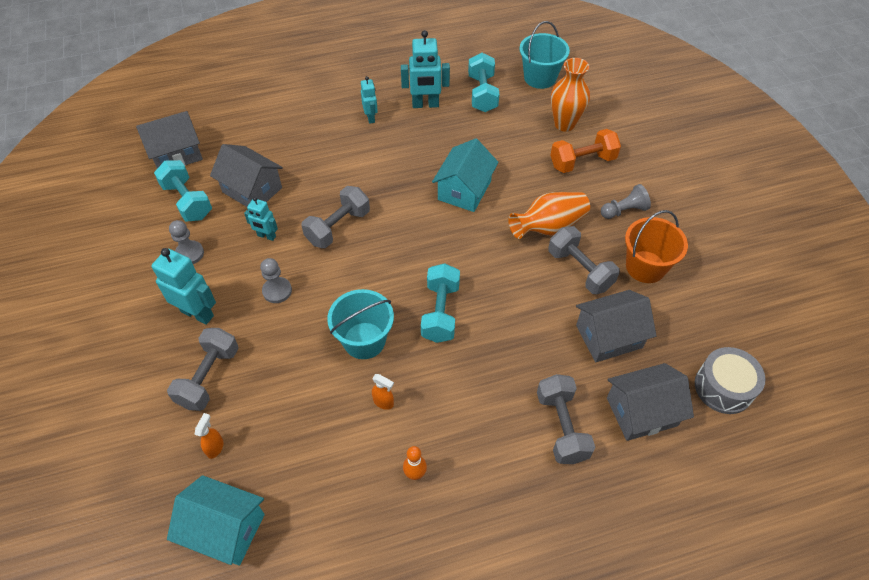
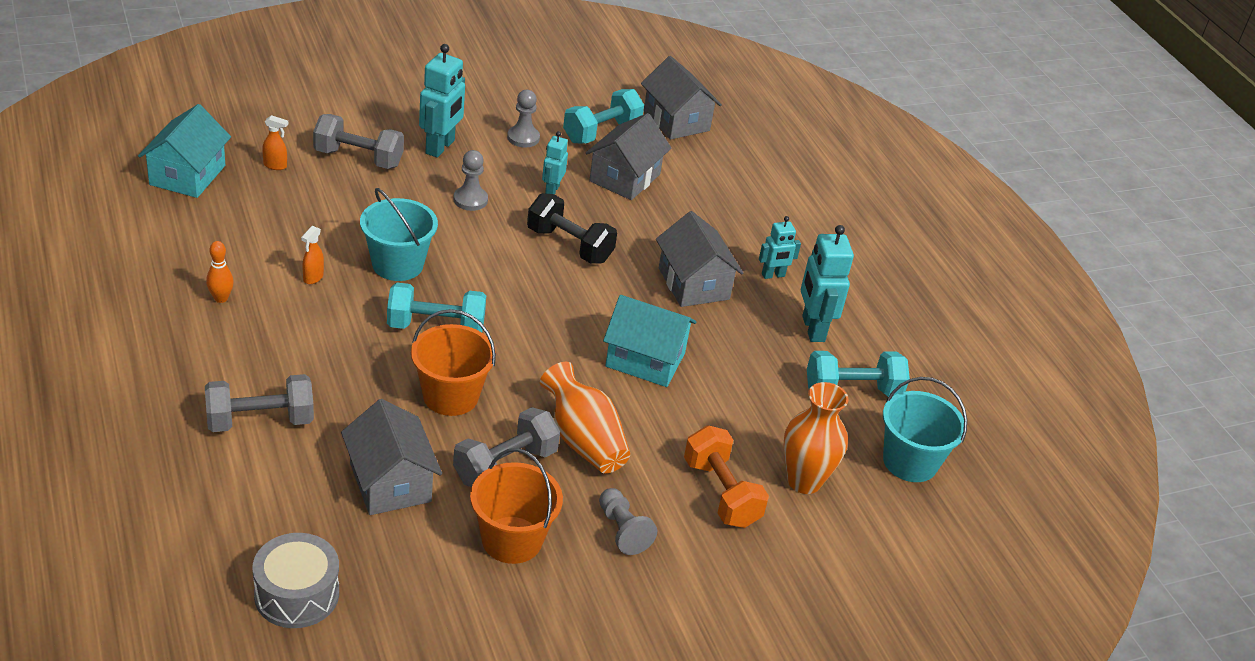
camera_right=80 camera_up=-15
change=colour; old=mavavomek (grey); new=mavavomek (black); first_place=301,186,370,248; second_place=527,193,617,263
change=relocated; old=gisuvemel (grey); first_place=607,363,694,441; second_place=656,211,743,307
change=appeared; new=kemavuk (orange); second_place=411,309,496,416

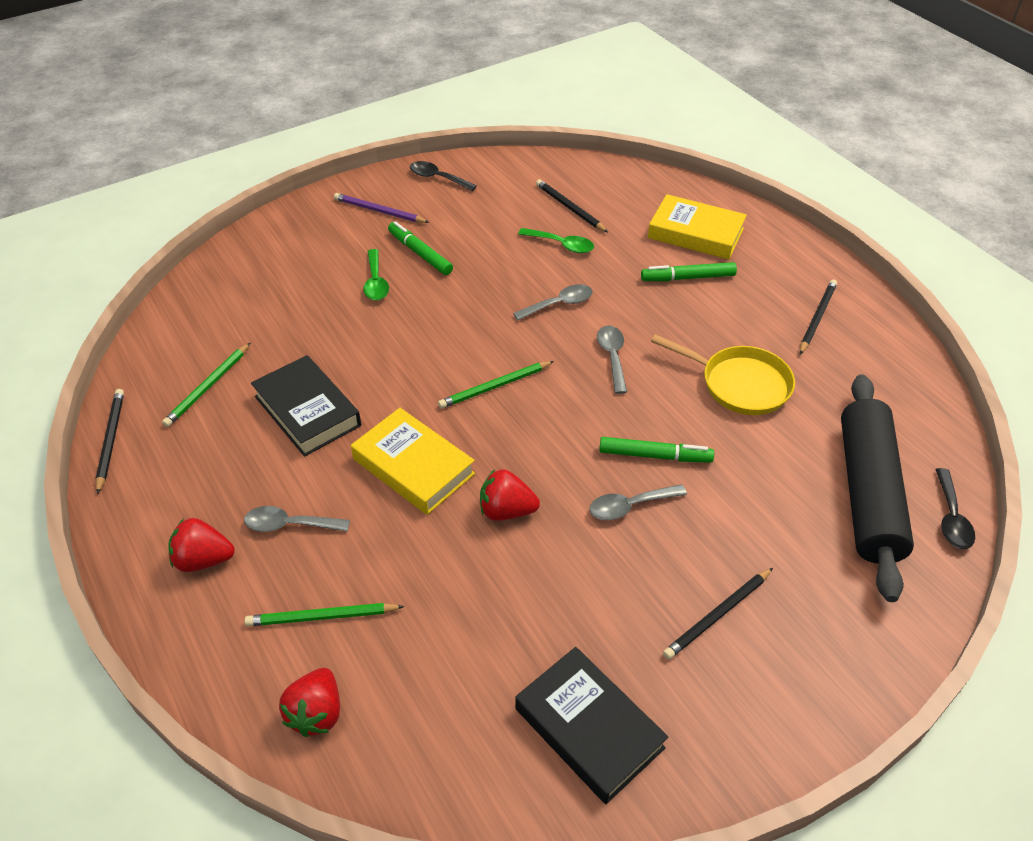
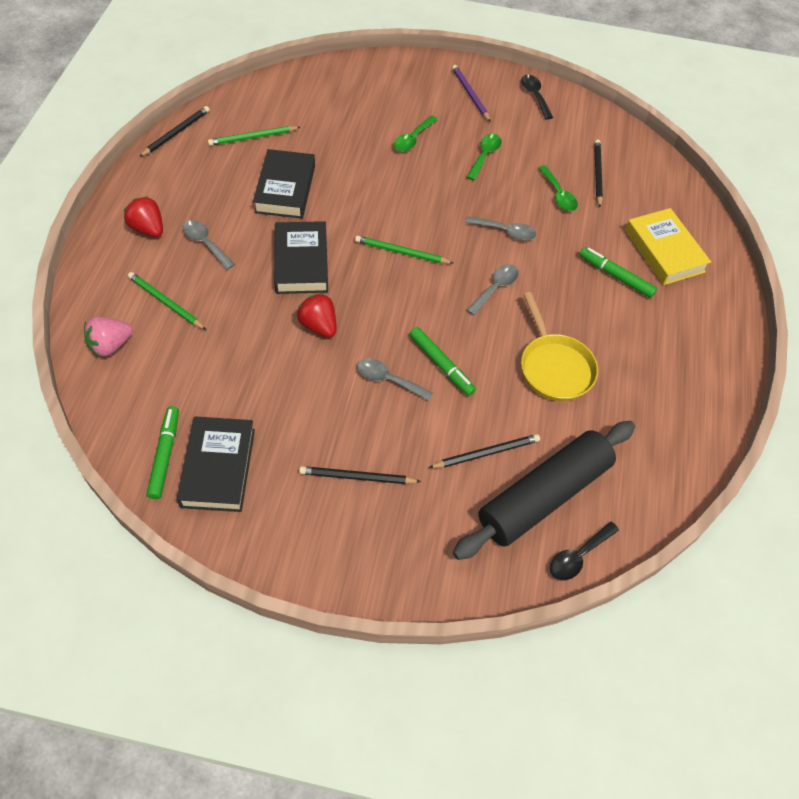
camera_right=40 camera_up=10
change=colour; old=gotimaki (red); new=gotimaki (pink); first_place=279,668,340,737; second_place=84,317,133,357
change=colour; old=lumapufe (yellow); new=lumapufe (black); first_place=351,408,475,515; second_place=274,221,328,294
change=relocated; old=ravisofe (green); first_place=388,221,453,275; second_place=146,406,179,499
change=relocated; old=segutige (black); first_place=800,280,837,355; second_place=428,434,540,468
change=appeared; new=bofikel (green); second_place=467,134,502,180

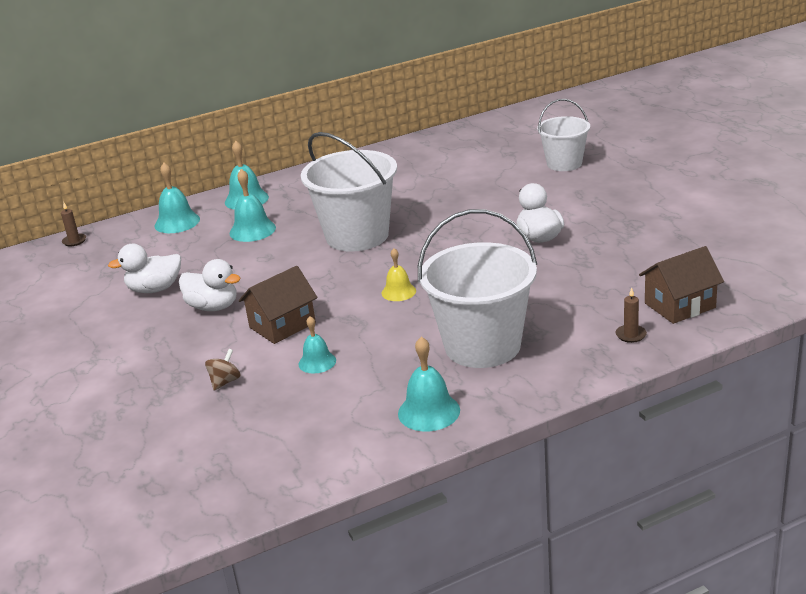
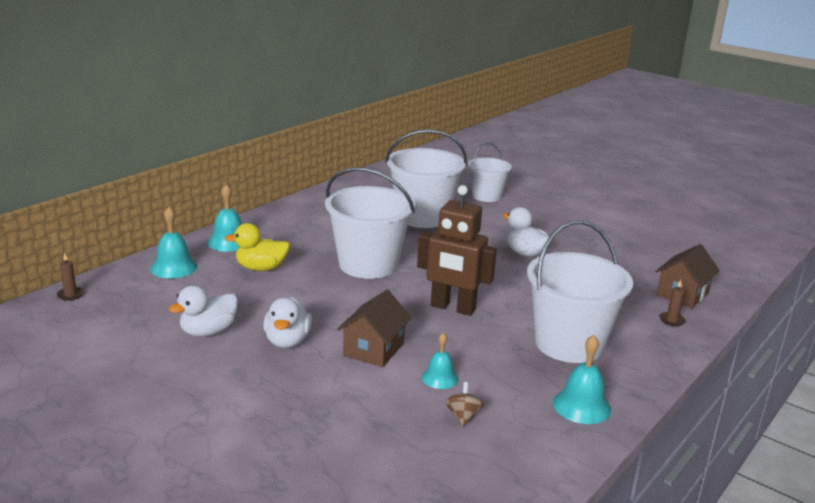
camera_right=-30 camera_up=-5
change=spun; old=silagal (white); first_place=179,259,241,311; second_place=263,297,312,348; degrees=90
change=relocated; old=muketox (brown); first_place=205,349,241,391; second_place=445,382,484,426
change=exchanged; old=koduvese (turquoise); new=silagal (yellow); first_place=229,169,276,242; second_place=225,223,290,271
change=exchanged; old=koduvese (yellow); new=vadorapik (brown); first_place=382,248,416,301; second_place=417,185,497,316
change=appeared; new=kemavuk (white); second_place=385,129,467,228

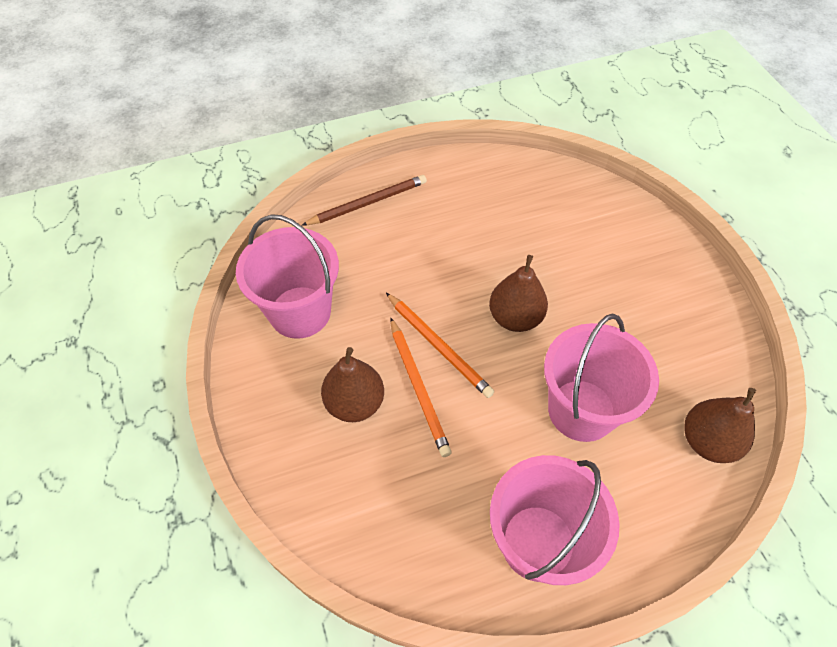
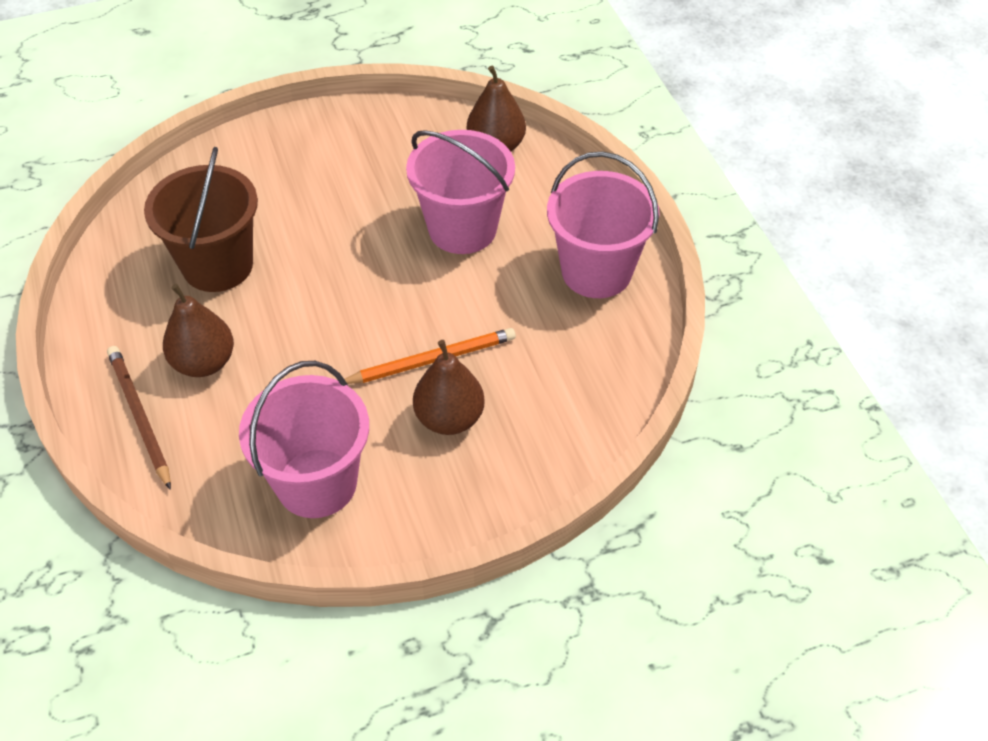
camera_right=-90 camera_up=-5
change=missing; old=segutige (orange); first_place=386,293,494,398
change=relocated; old=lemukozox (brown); first_place=489,255,548,332; second_place=163,284,234,377
change=appeared; new=kemavuk (brown); second_place=144,147,258,292

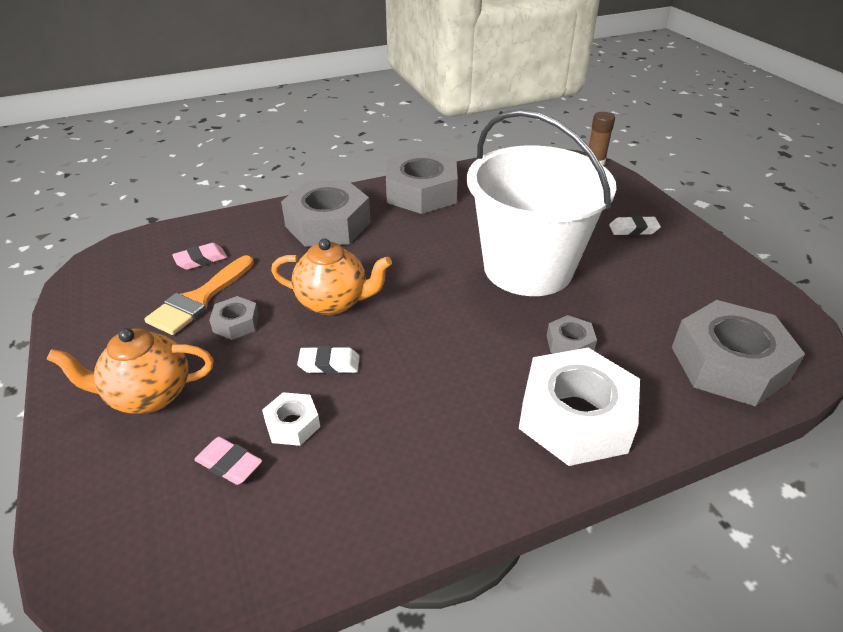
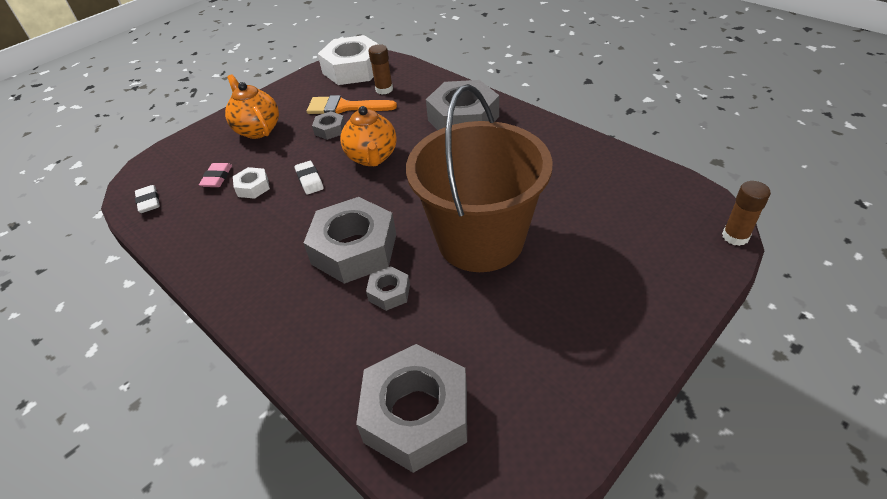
camera_right=70 camera_up=5
change=exchanged; old=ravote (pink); new=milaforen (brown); first_place=172,243,227,270; second_place=369,44,393,95
change=relocated; old=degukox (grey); first_place=386,150,458,214; second_place=304,197,396,284
change=colour; old=kemavuk (white); new=kemavuk (brown); first_place=467,109,616,296; second_place=406,84,553,272
change=relocated; old=degukox (white); first_place=519,348,640,466; second_place=318,35,378,85
change=relocated; old=ravote (white); first_place=609,216,661,236; second_place=135,185,160,213

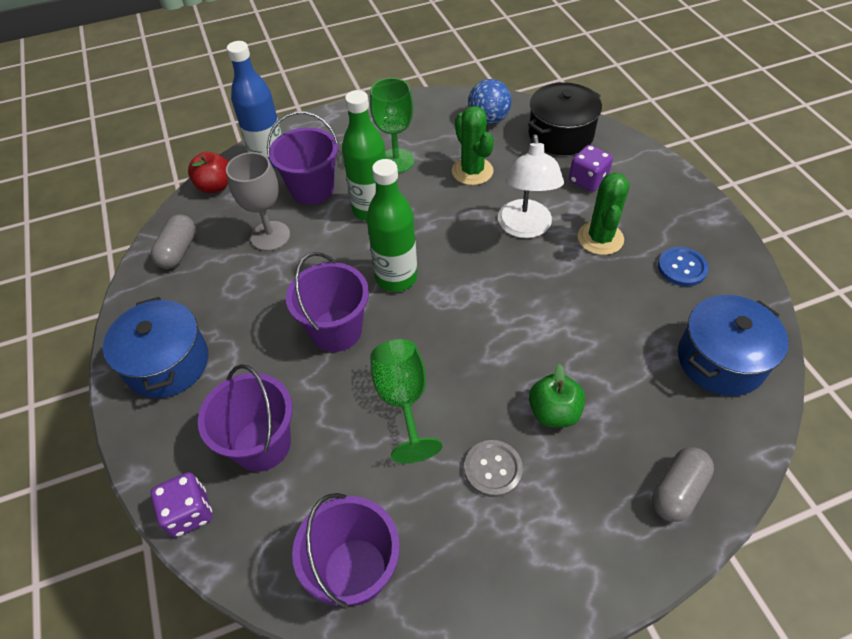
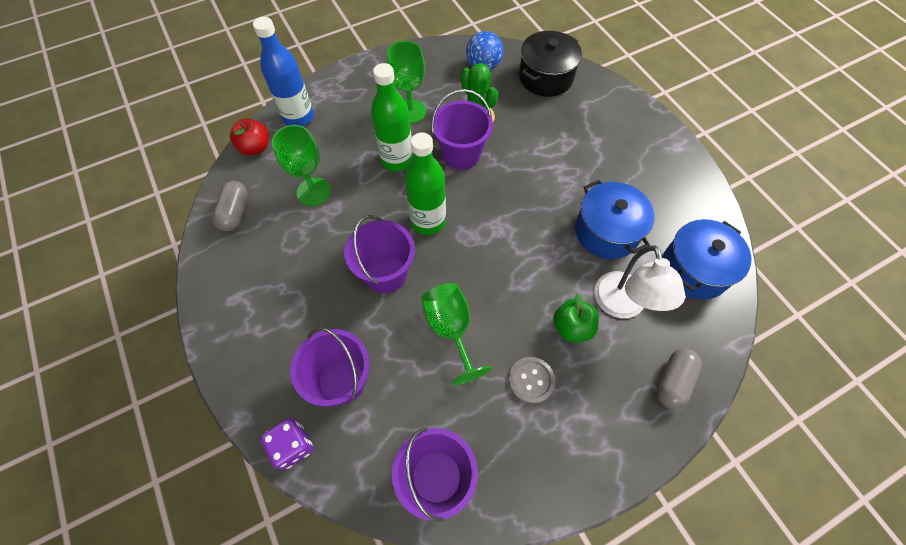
camera_right=-10 camera_up=10
change=relocated; old=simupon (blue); first_place=103,297,209,398; second_place=575,180,655,259
change=colour; old=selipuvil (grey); new=selipuvil (green); first_place=226,152,290,251; second_place=272,125,331,206
change=relocated; old=kemavuk (purple); first_place=267,111,339,205; second_place=431,89,493,170
change=relocated; old=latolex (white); first_place=498,134,564,238; second_place=594,245,685,318
change=missing; old=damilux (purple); first_place=569,145,613,192
change=missing; old=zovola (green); first_place=578,172,630,255
change=missing; old=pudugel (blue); first_place=658,247,708,286

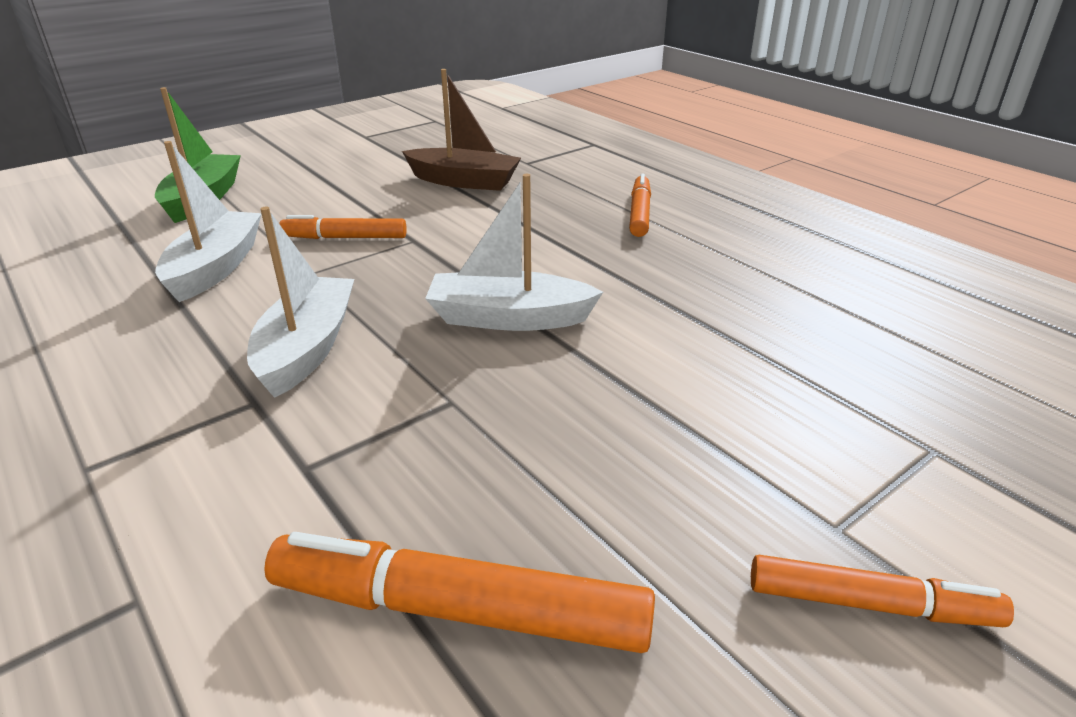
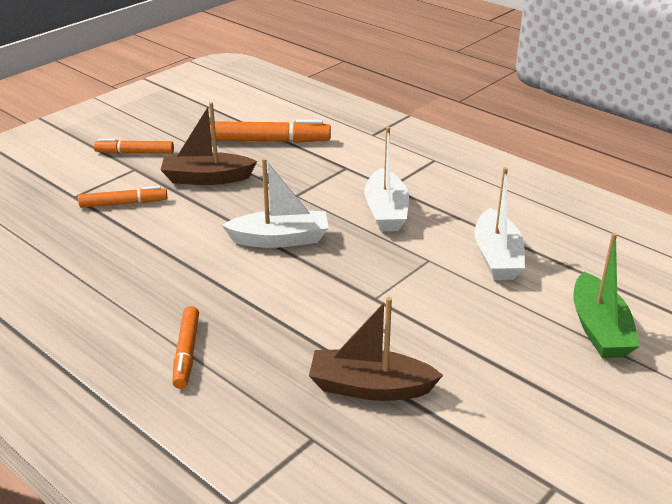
camera_right=170 camera_up=0
change=relocated; old=ravisofe (orange); first_place=279,215,407,239; second_place=78,186,167,208
change=appeared; new=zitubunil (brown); second_place=161,102,257,185

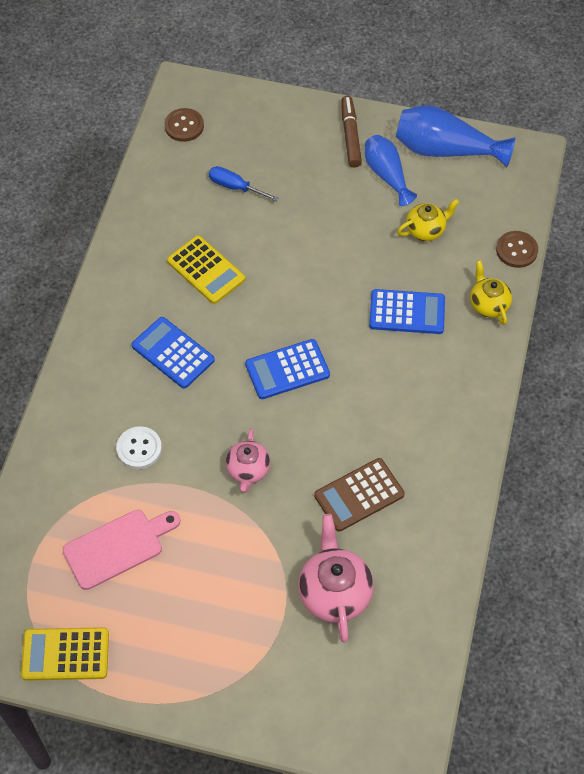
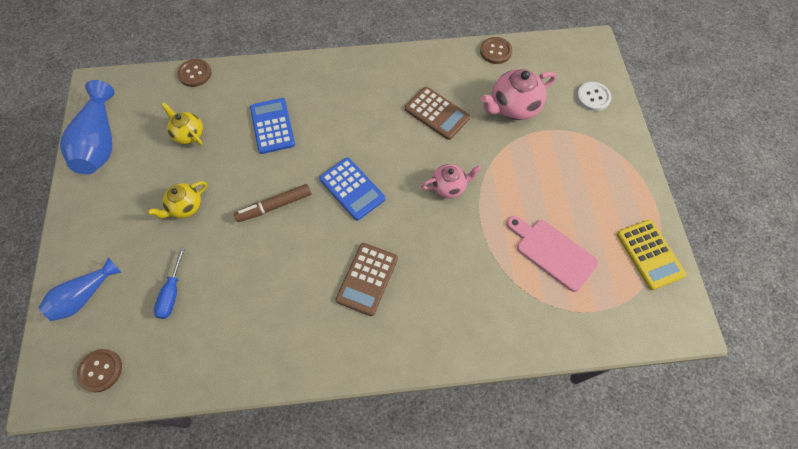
camera_right=-110 camera_up=5
change=relocated; old=pudugel (white); first_place=116,426,162,469; second_place=577,82,611,111
change=colour; old=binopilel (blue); new=binopilel (brown); first_place=132,317,215,389; second_place=336,243,398,316
change=missing; old=binopilel (yellow); first_place=167,235,245,304
change=relocated; old=ravisofe (brown); first_place=341,96,362,167; second_place=234,184,311,222
change=relocated; old=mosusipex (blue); first_place=365,135,417,206; second_place=38,258,122,321
change=relocated; old=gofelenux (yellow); first_place=470,260,512,325; second_place=147,181,207,218
change=appeared; new=pudugel (brown); second_place=480,37,512,64

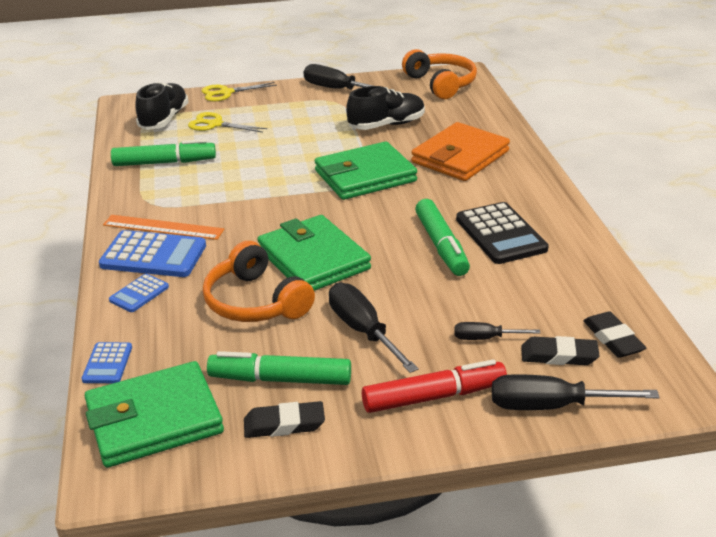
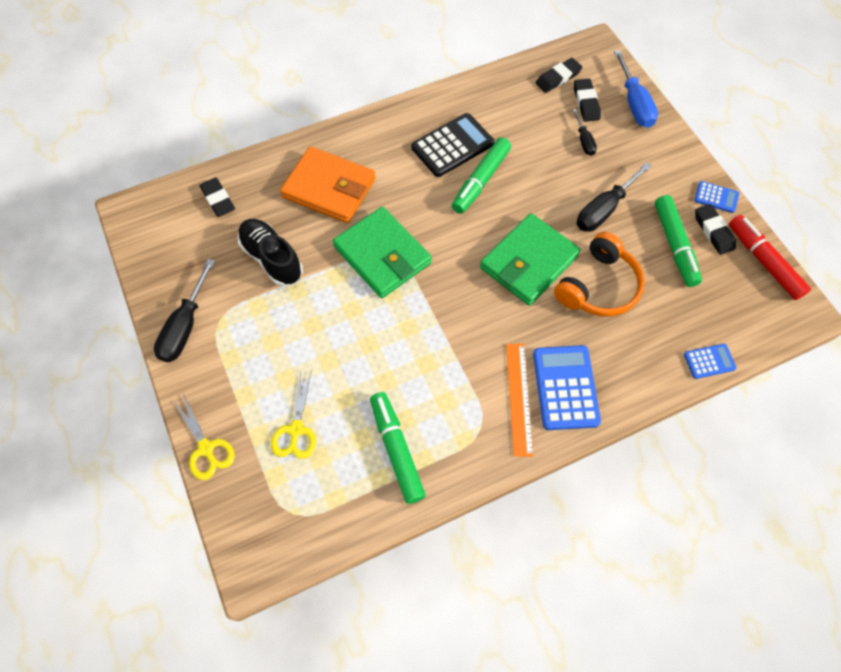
camera_right=-105 camera_up=30
change=missing; old=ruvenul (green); first_place=85,361,224,468
change=relocated; old=binopilel (blue); first_place=109,274,169,312; second_place=694,181,739,213
change=missing; old=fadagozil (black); first_place=135,82,189,130
change=relocated; old=ravisofe (red); first_place=362,359,507,413; second_place=729,215,811,300
change=missing; old=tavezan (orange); first_place=402,49,477,99
change=spun; old=ravisofe (green); first_place=415,199,470,276; second_place=452,137,511,214; degrees=150
change=colour; old=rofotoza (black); new=rofotoza (blue); first_place=492,374,660,410; second_place=614,50,658,128
change=appeared; new=ravote (black); second_place=200,178,235,217

